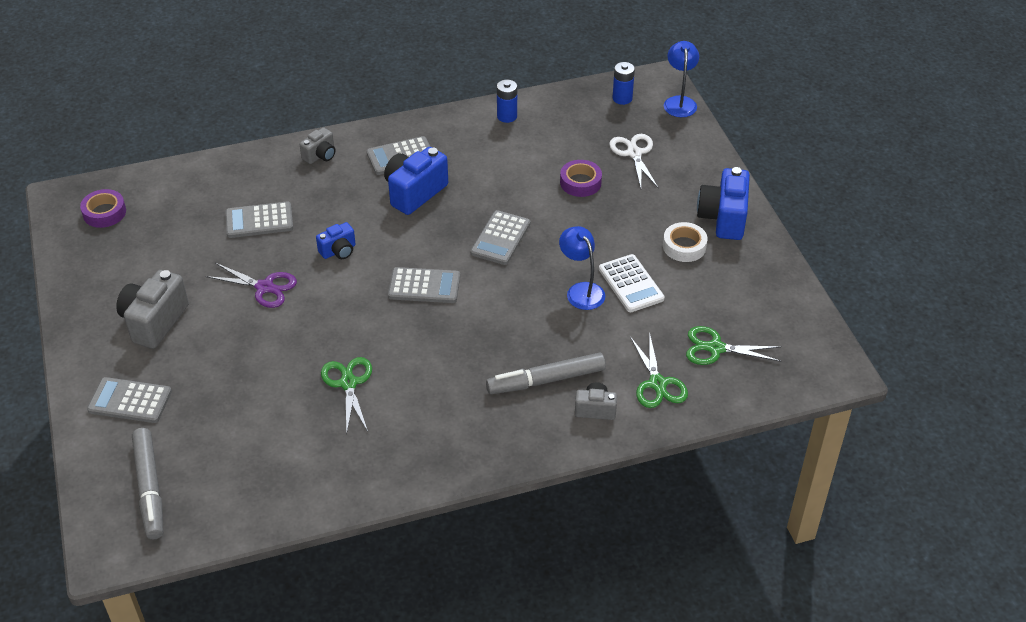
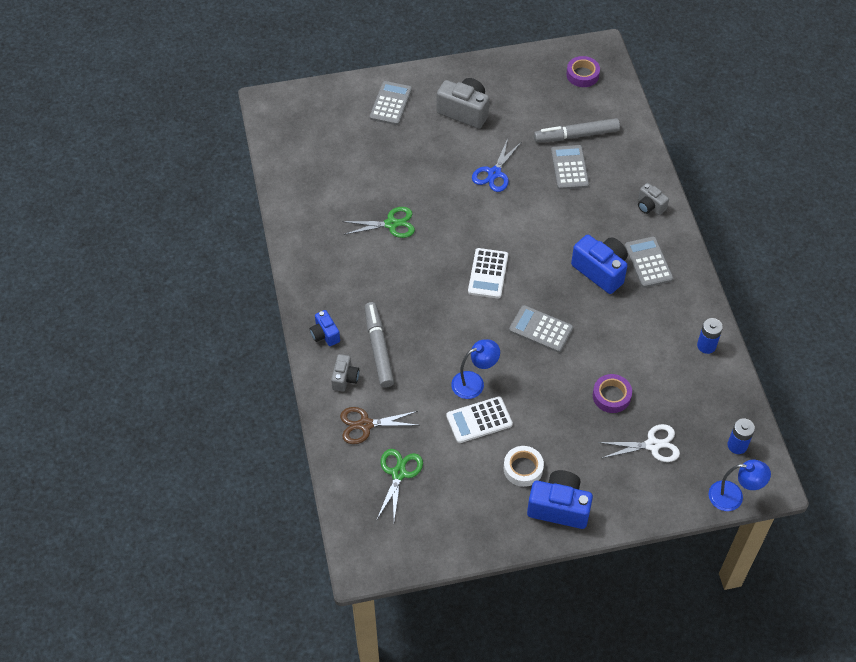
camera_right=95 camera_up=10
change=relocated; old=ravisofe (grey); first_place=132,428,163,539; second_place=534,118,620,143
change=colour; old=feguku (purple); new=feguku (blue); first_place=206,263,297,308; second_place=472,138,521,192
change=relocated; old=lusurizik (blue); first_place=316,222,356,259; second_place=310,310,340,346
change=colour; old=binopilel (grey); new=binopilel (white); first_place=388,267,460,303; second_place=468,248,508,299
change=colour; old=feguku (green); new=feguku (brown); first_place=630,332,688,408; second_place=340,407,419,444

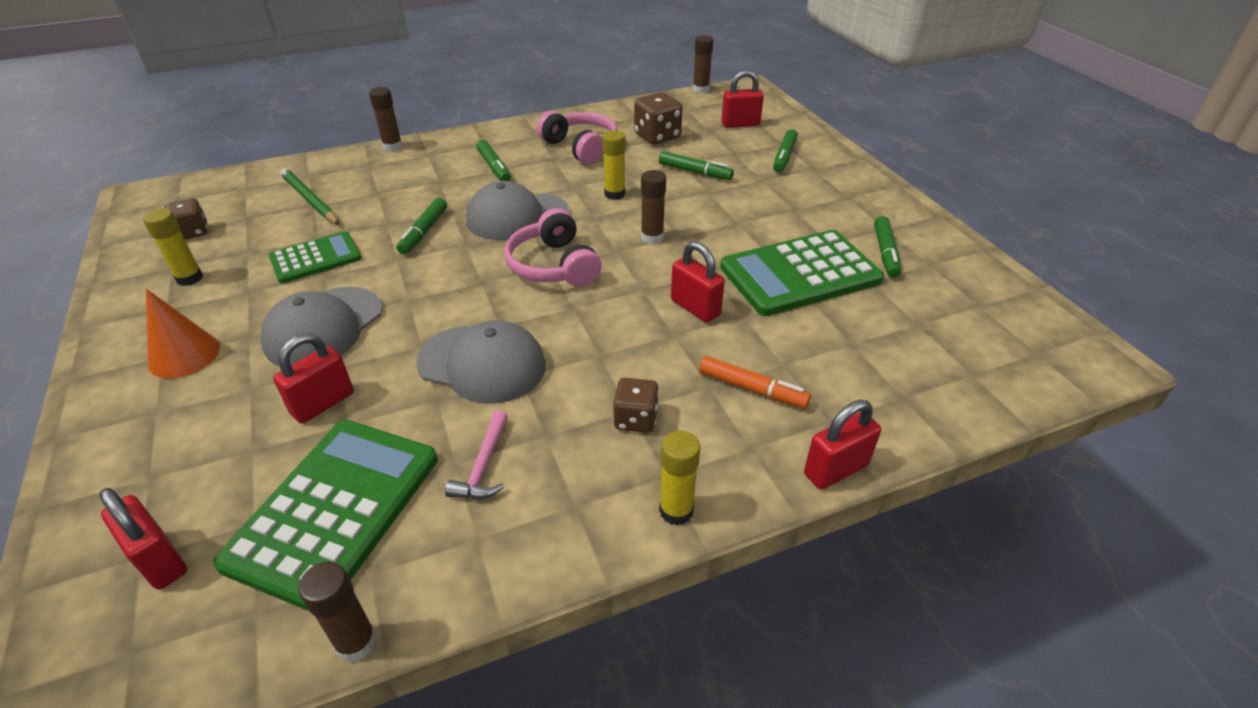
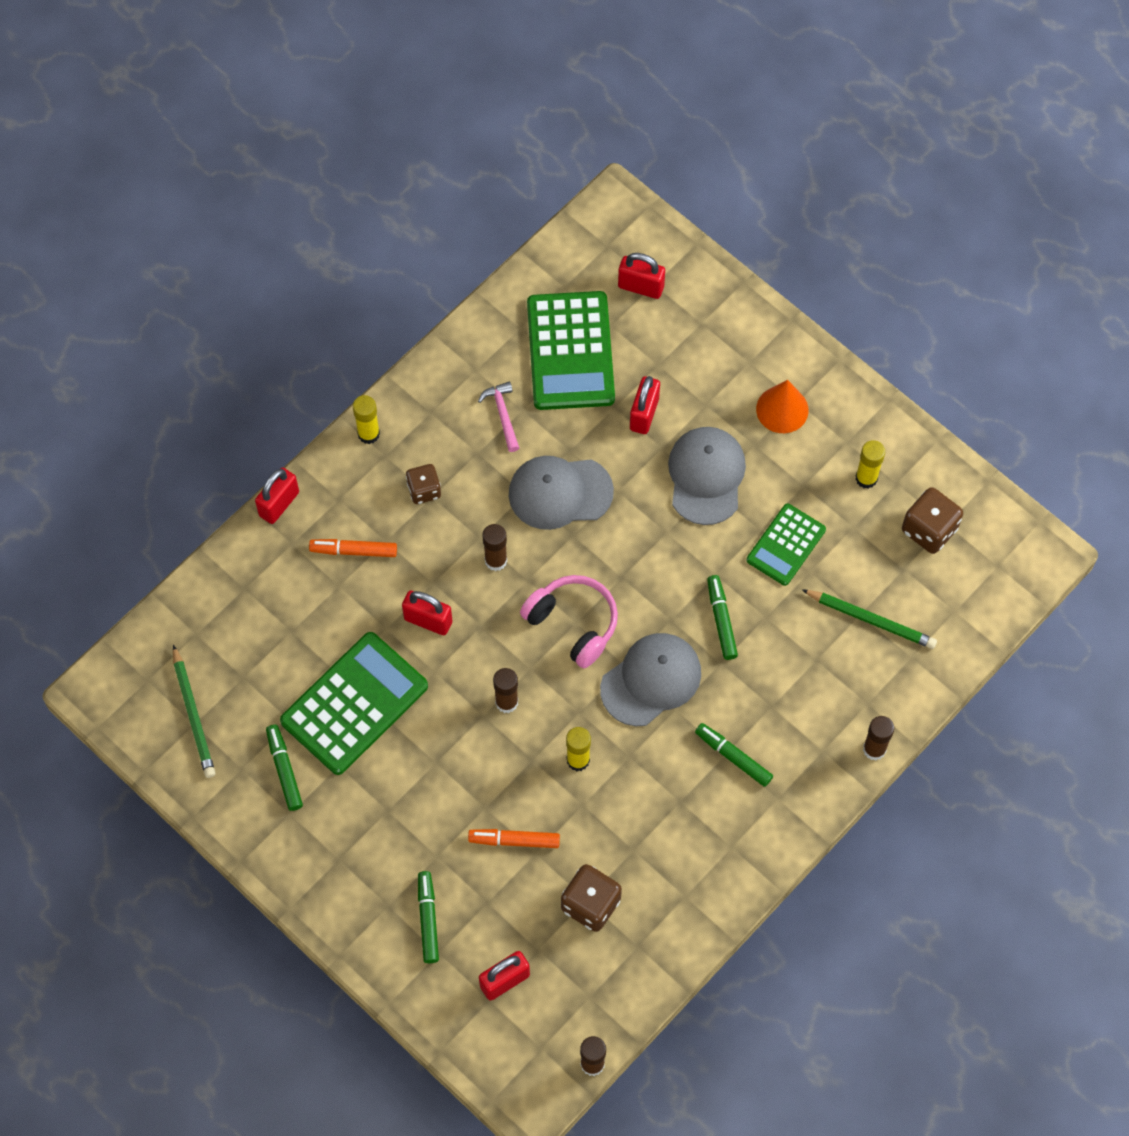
camera_right=155 camera_up=25
change=size; old=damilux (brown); first_place=165,198,207,239; second_place=902,487,963,554; factor=1.51
change=relocated; old=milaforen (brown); first_place=298,562,377,663; second_place=482,524,507,571
change=missing; old=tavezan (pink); first_place=537,111,617,165
change=colour; old=ravisofe (green); new=ravisofe (orange); first_place=659,151,734,180; second_place=468,829,560,848
change=appeared; new=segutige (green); second_place=173,645,215,778

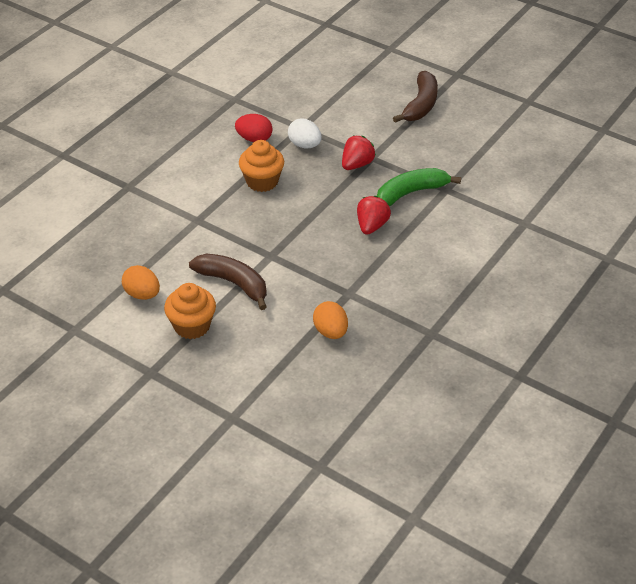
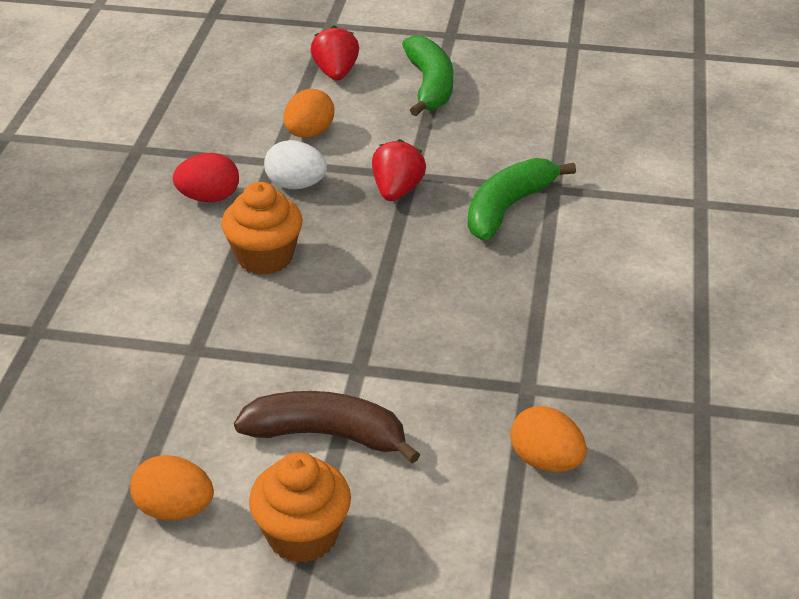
camera_right=-25 camera_up=-5
change=relocated; old=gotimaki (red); first_place=357,196,391,235; second_place=310,26,359,80
change=colour; old=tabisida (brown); new=tabisida (green); first_place=393,71,438,123; second_place=402,35,453,116
change=appeared; new=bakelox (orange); second_place=284,89,334,138

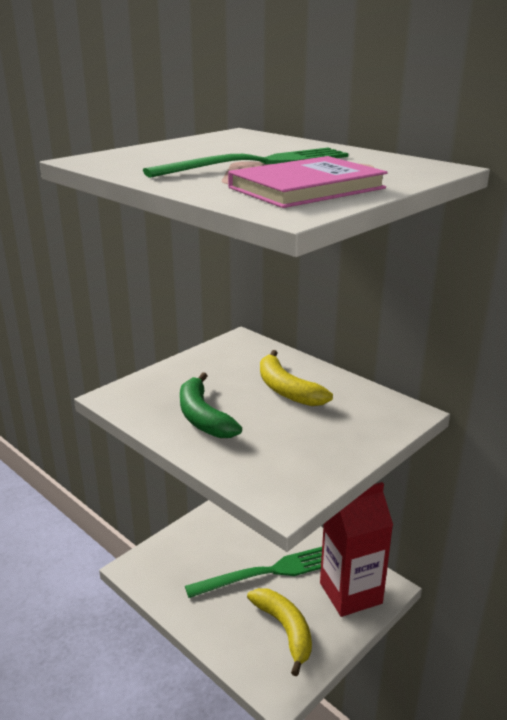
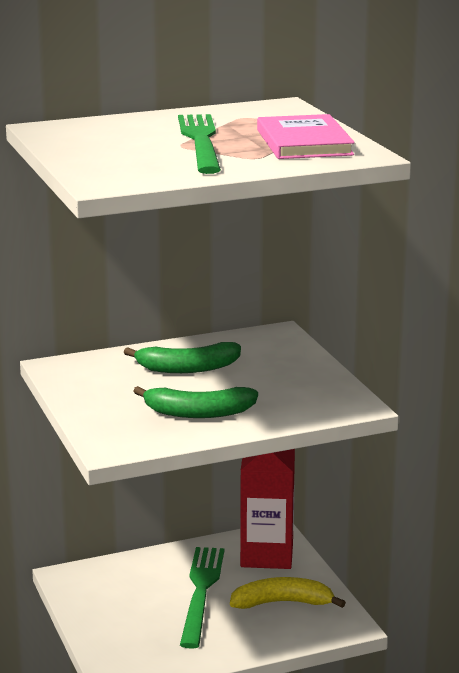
camera_right=-65 camera_up=-5
change=colour; old=tabisida (yellow); new=tabisida (green); first_place=260,350,333,406; second_place=124,342,241,373

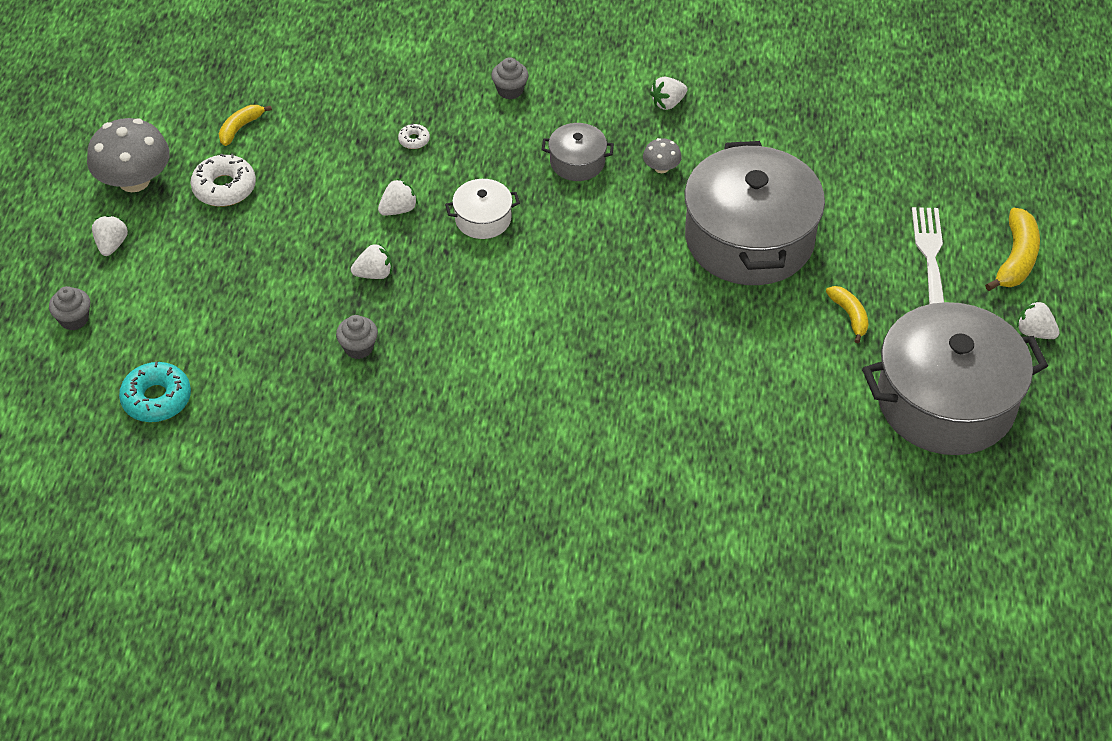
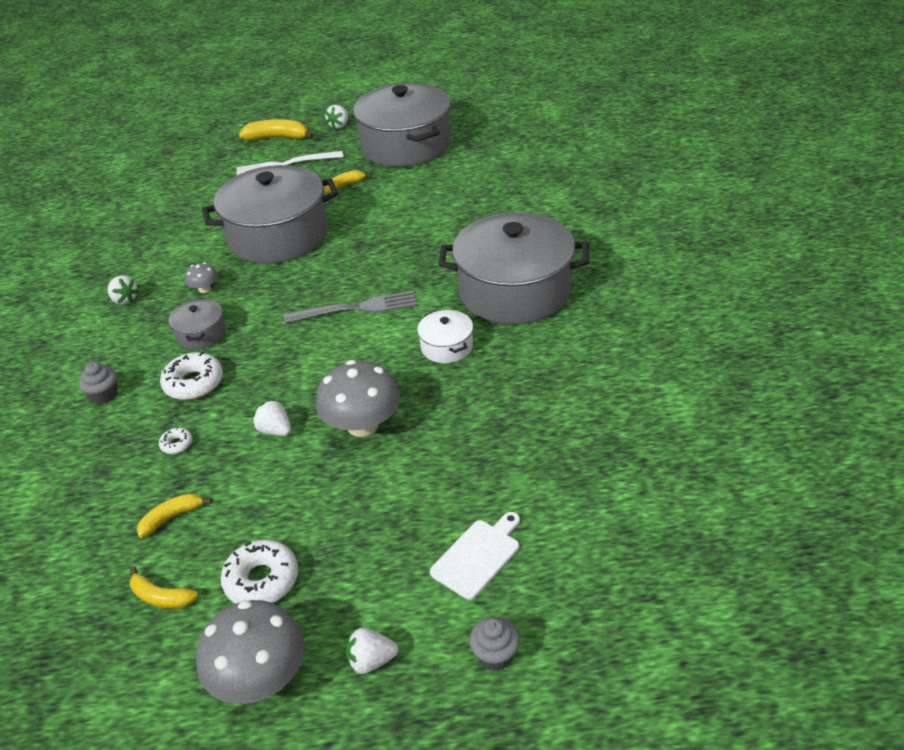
camera_right=-100 camera_up=-10
change=missing; old=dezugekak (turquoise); first_place=119,362,191,422
change=missing; old=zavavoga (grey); first_place=336,315,378,359
change=exchanged; old=gotimaki (white); new=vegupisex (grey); first_place=351,243,392,279; second_place=316,360,400,437
change=relocated; old=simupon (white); first_place=445,179,520,239; second_place=417,310,473,363
change=appeared; new=tabisida (yellow); second_place=137,493,212,538
change=appeared; new=dezugekak (white); second_place=160,352,223,400
change=appeared; new=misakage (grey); second_place=283,291,417,323
change=appeared; new=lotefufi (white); second_place=430,512,520,600
change=appeared; new=simupon (grey); second_place=438,212,589,324

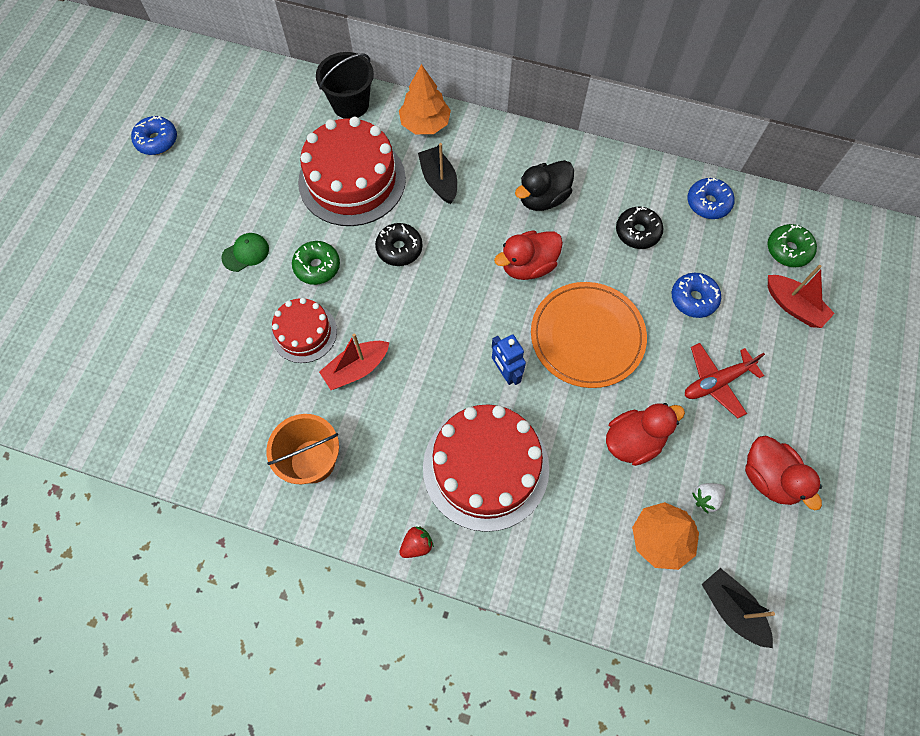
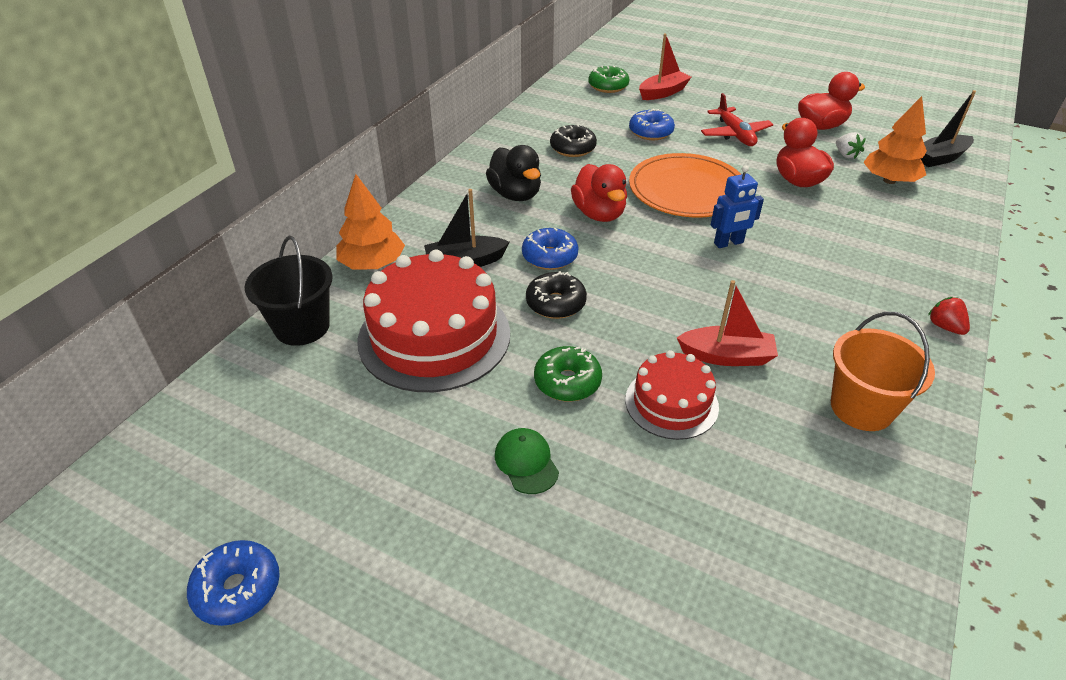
camera_right=-80 camera_up=-25
change=spun; old=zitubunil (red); first_place=319,333,390,390; second_place=677,280,778,366; degrees=-60
change=missing; old=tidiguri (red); first_place=423,404,549,532
change=relocated; old=dezugekak (blue); first_place=687,177,735,219; second_place=522,228,578,270

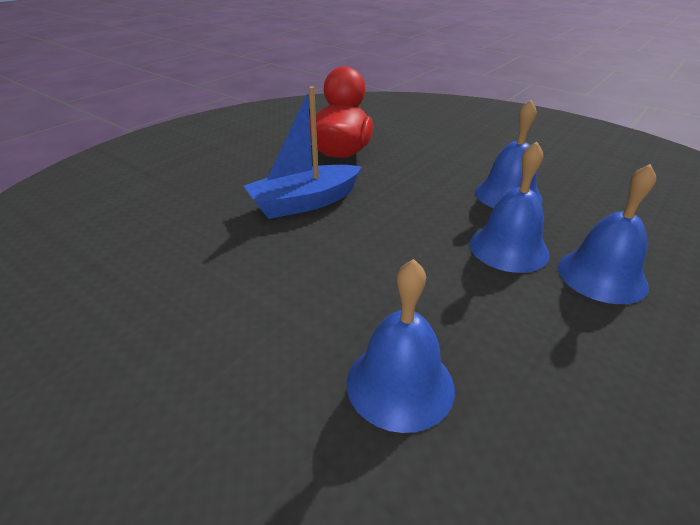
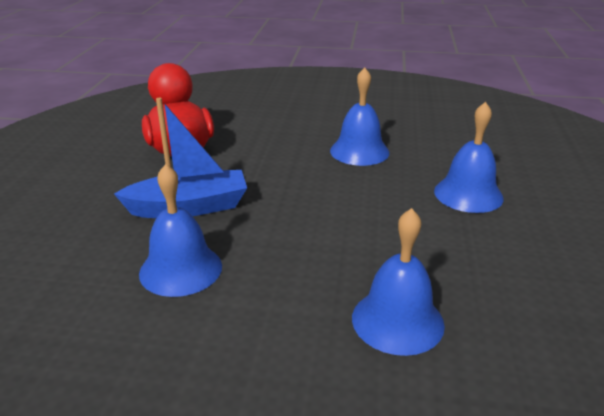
camera_right=-30 camera_up=-5
change=spun; old=zitubunil (blue); first_place=244,86,362,219; second_place=114,98,247,218; degrees=-135
change=relocated; old=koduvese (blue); first_place=470,141,550,273; second_place=139,164,222,297

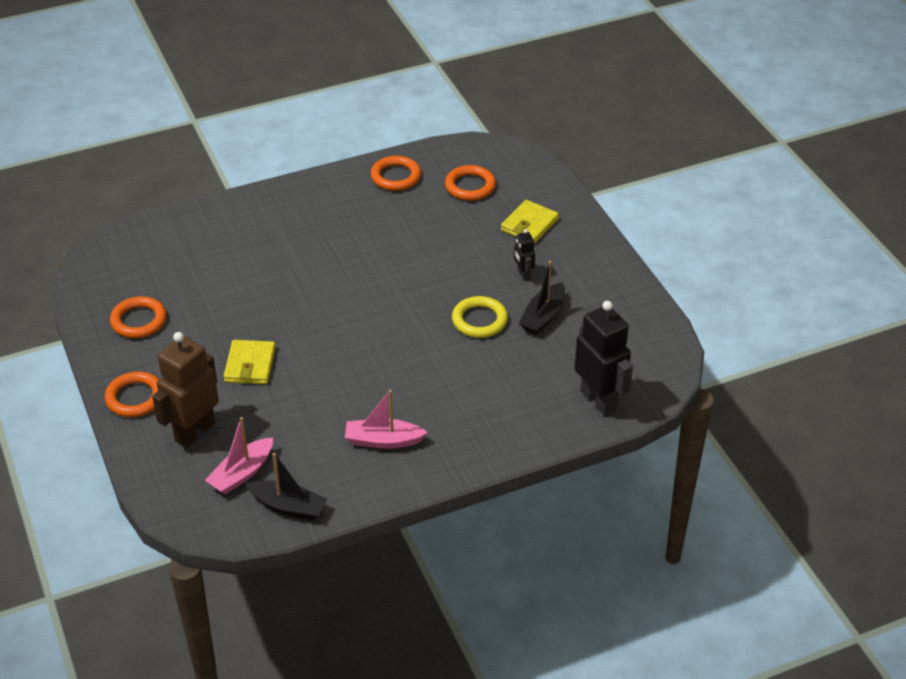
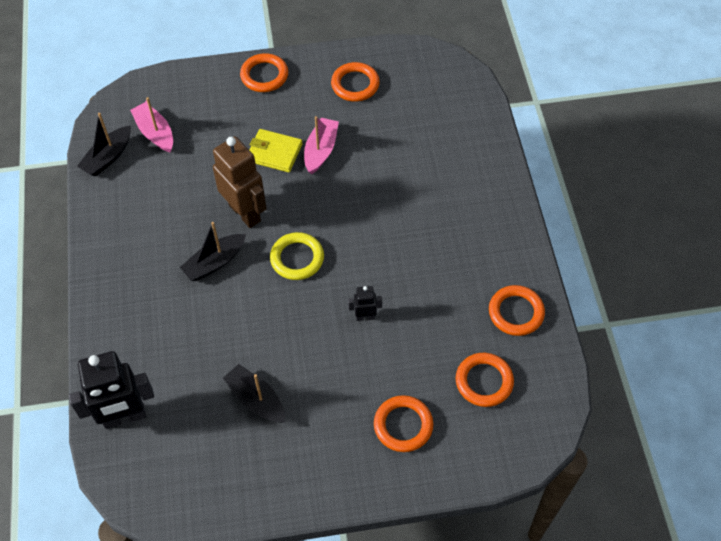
camera_right=105 camera_up=15
change=relocated; old=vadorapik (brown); first_place=152,332,219,448; second_place=213,136,267,228
change=relocated; old=zitubunil (pink); first_place=345,390,428,449; second_place=304,116,339,175
change=relocated; old=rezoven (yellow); first_place=452,296,508,338; second_place=270,232,324,280
change=exchanged; old=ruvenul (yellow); new=rezoven (orange); first_place=501,200,559,244; second_place=374,395,433,452
change=relocated; old=vadorapik (black); first_place=514,229,535,281; second_place=348,286,382,321
change=appeared; new=zitubunil (black); second_place=180,222,246,281

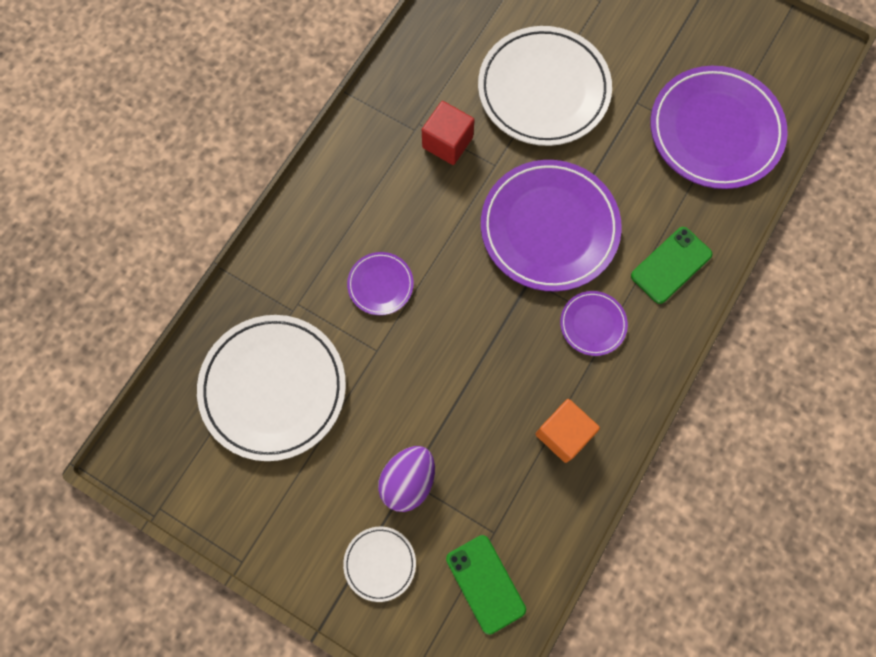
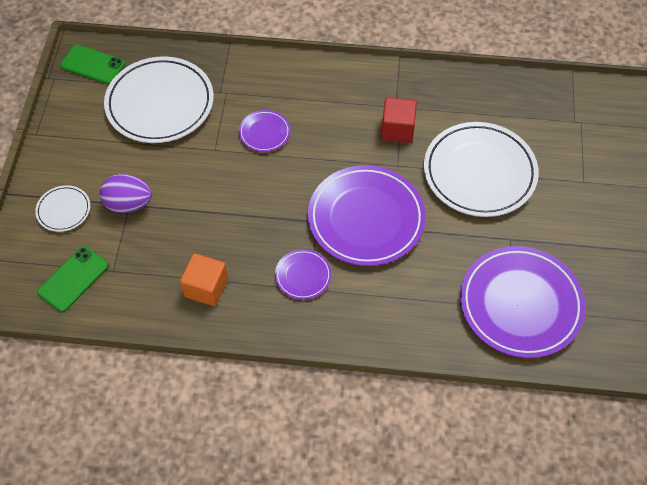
camera_right=65 camera_up=-15
change=relocated; old=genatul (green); first_place=631,227,712,304; second_place=60,45,125,85

